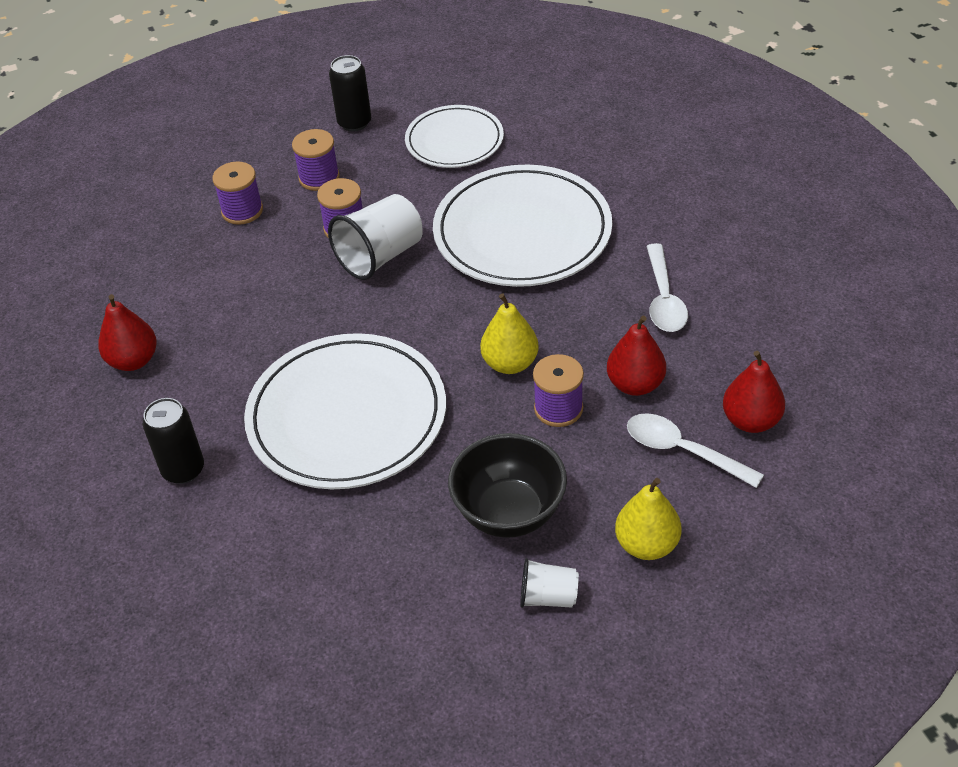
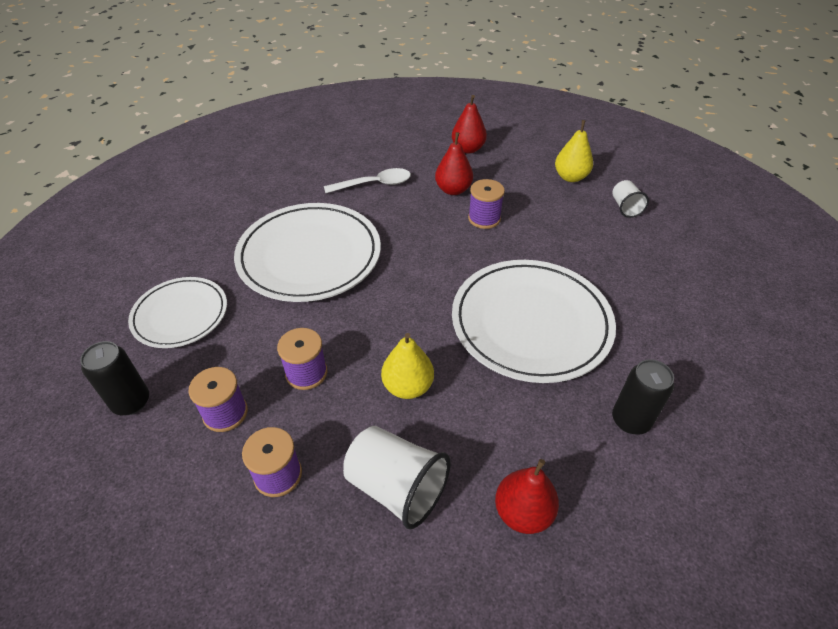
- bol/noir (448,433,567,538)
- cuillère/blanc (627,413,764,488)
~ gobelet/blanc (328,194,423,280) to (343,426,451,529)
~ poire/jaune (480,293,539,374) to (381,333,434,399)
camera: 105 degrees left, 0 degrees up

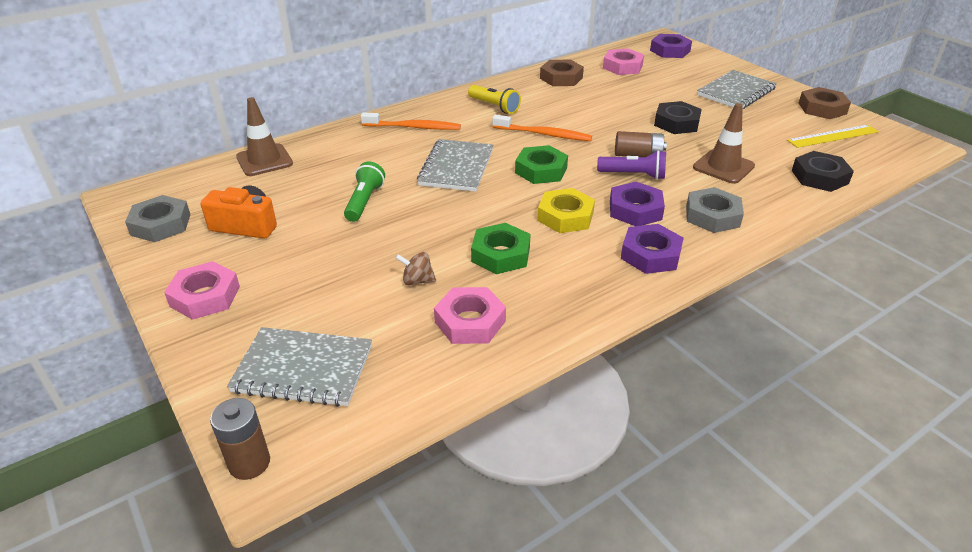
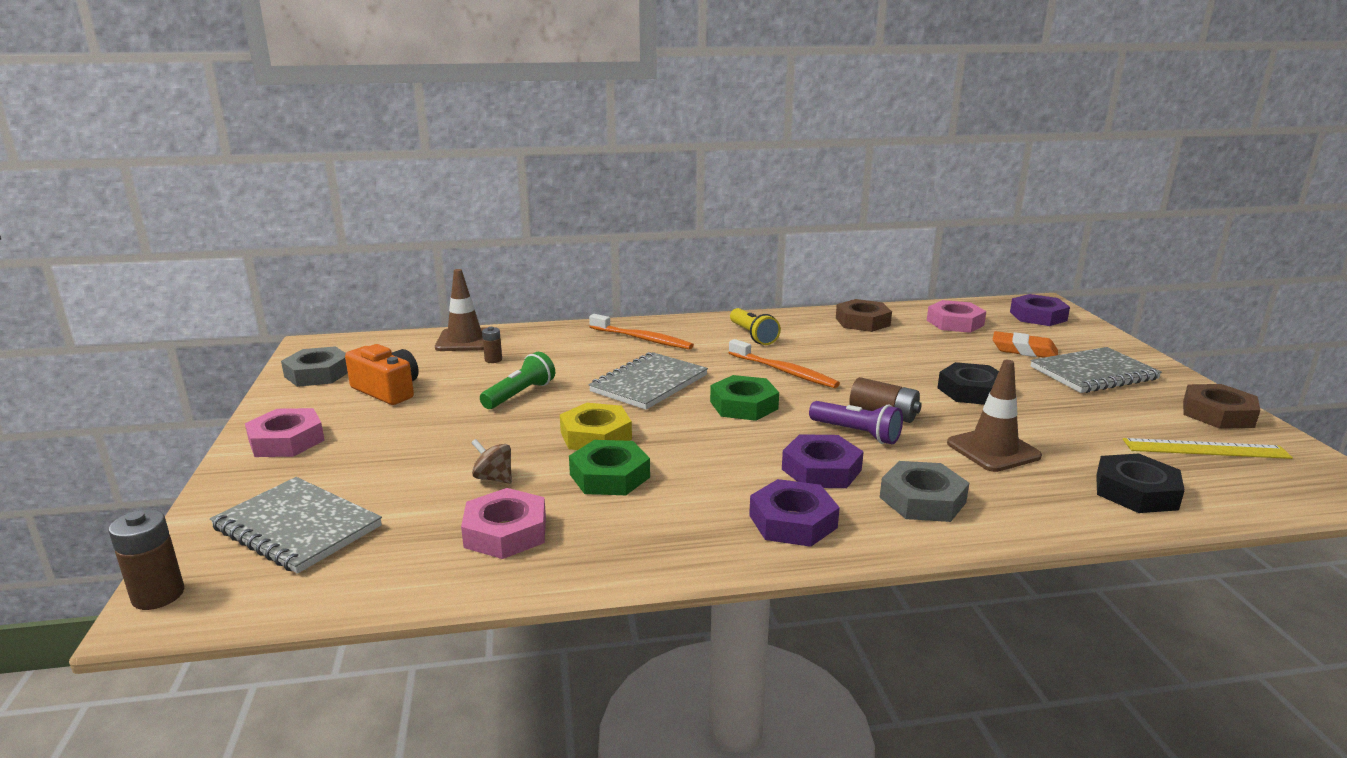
+ pile/marron (482,327,502,363)
+ gomme/orange (993,331,1058,357)
~ écrou/jaune (537,188,595,233) to (560,403,632,450)
camera: 25 degrees right, 15 degrees down

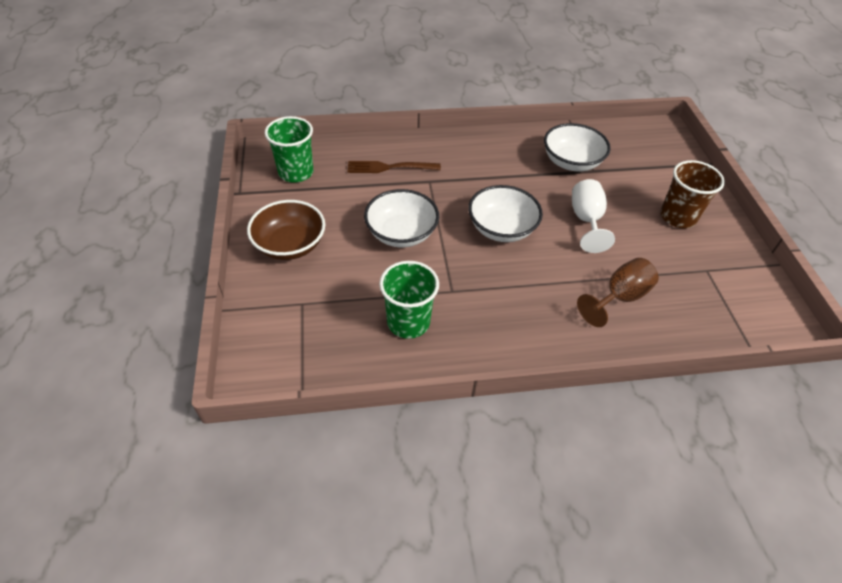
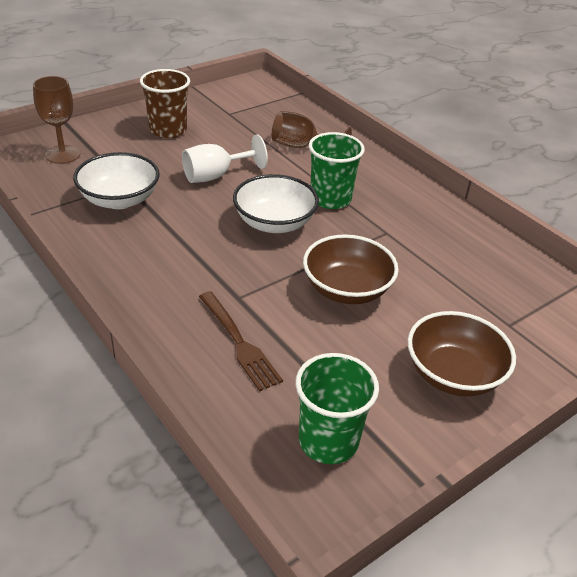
+ verre à pied/marron (33,76,80,164)
~ gobelet/vert (379,261,439,339) to (309,132,365,209)
~ bol/blanc (364,189,439,247) to bol/marron (303,234,399,304)
camera: 120 degrees left, 10 degrees down

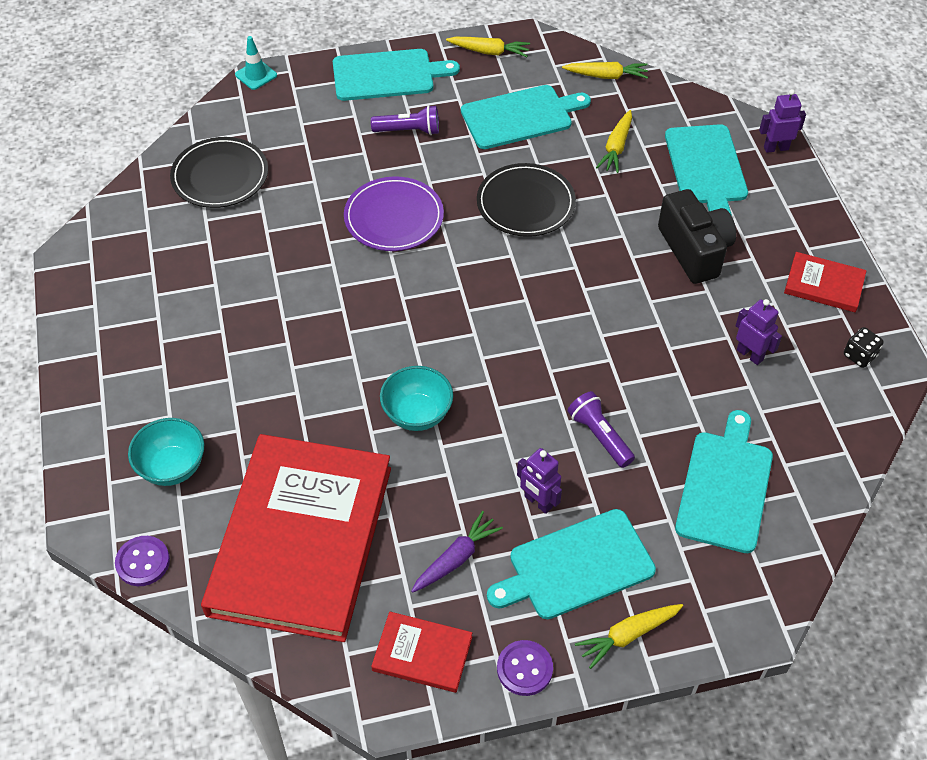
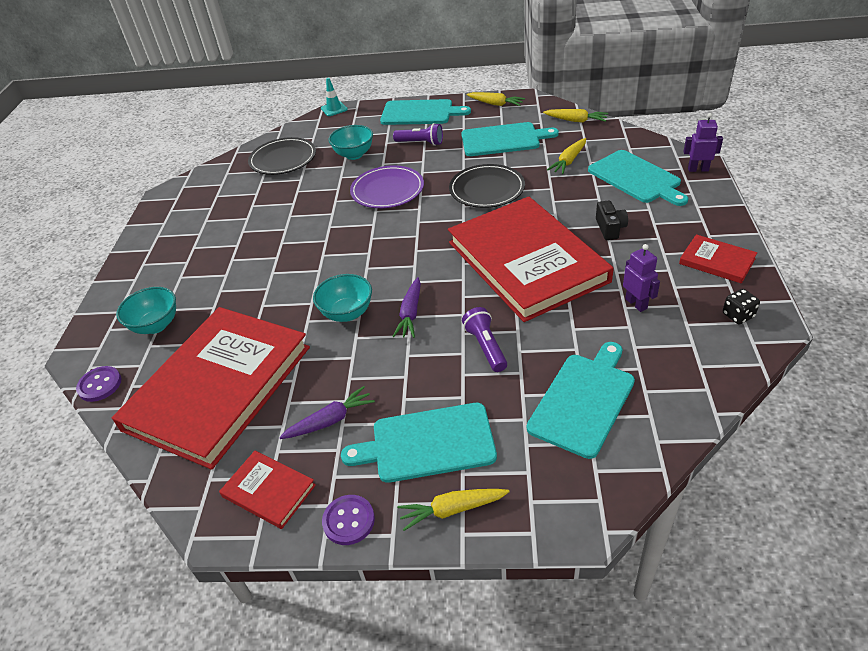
- robot/violet (517,448,562,514)
+ bol/turquoise (328,125,373,160)
+ carotte/violet (392,277,421,338)
+ livre/rouge (448,197,614,322)
~ planche à découper/turquoise (665,124,748,216) = (588,150,688,206) 45 degrees counterclockwise
~ appareil photo/noir (658,189,736,284) = (596,200,628,240) x0.55
camera: 20 degrees right, 10 degrees down

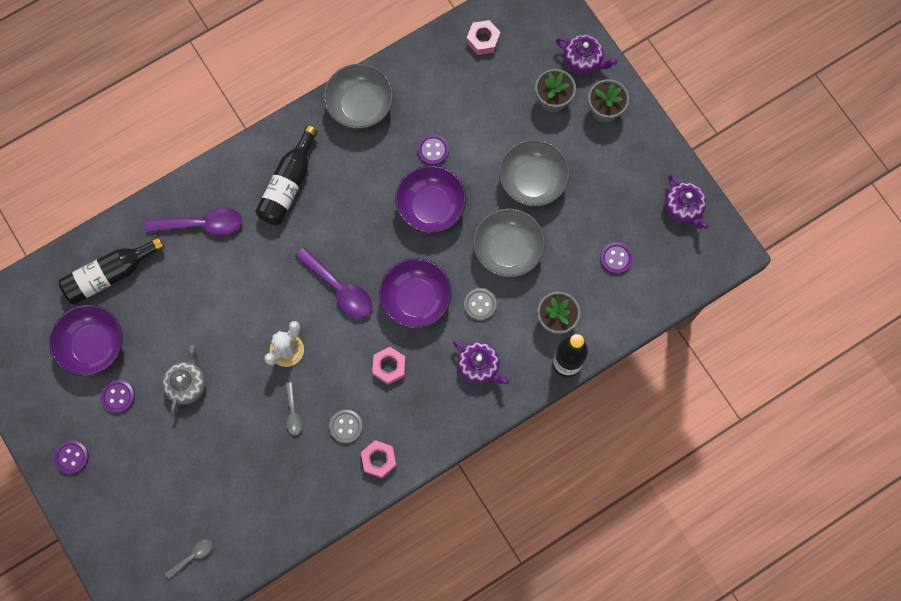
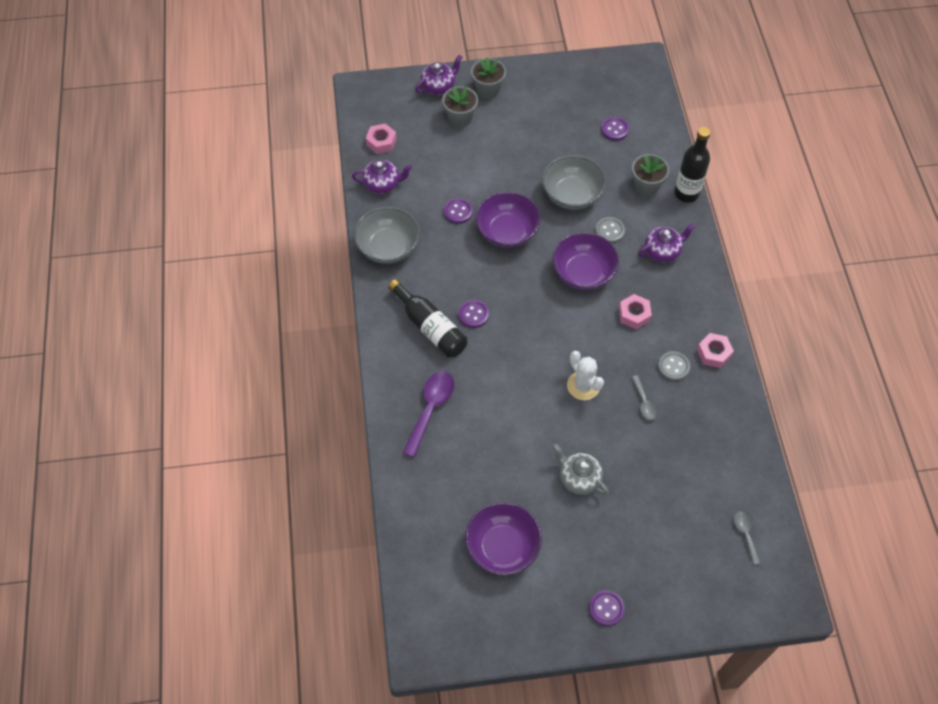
- bouteille/noir (58,237,164,304)
- cuillère/violet (295,247,372,318)
- bol/gris (499,139,570,206)
~ bouton/violet (101,380,135,413) to (458,300,489,328)
~ théière/violet (665,174,709,229) to (352,160,413,194)
~ cuillère/gris (286,382,303,435) = (632,375,657,420) 60 degrees clockwise
camera: 65 degrees left, 15 degrees down

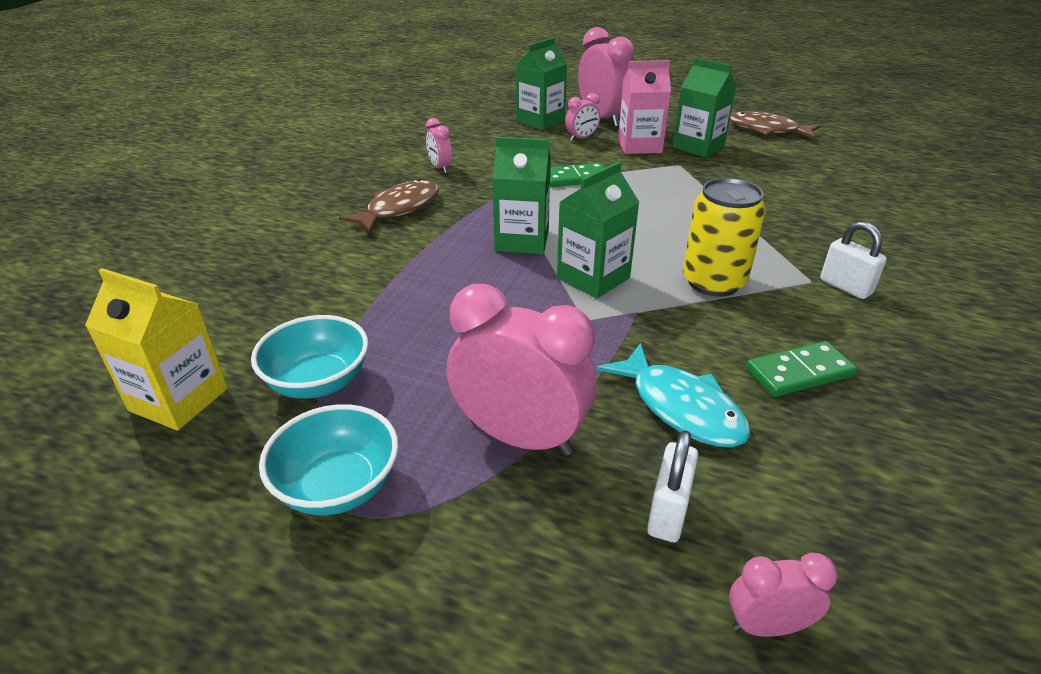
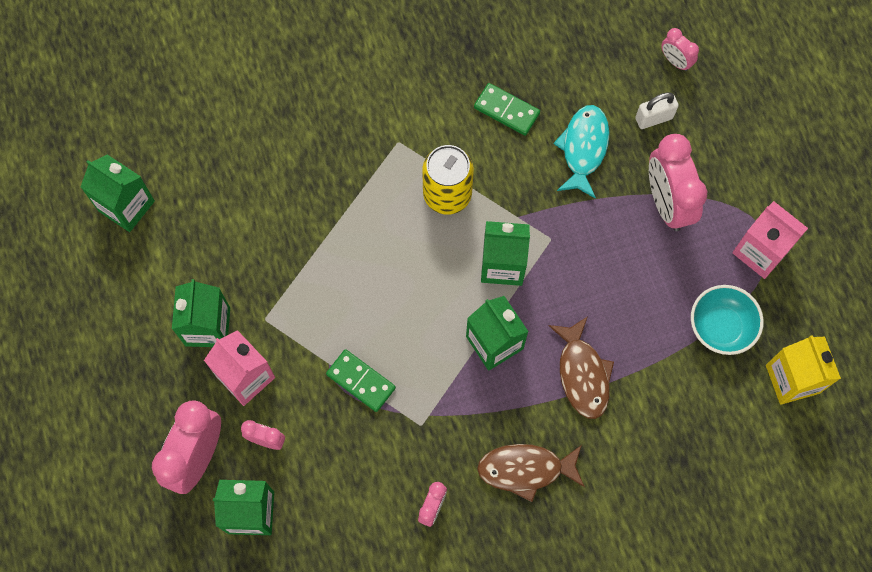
- cadenas/blanc (820,221,887,299)
+ brique de lait/vert (81,154,155,232)
~ poisson/marron (730,111,821,139) to (548,316,614,419)
~ bol/turquoise (259,404,399,515) to brique de lait/rose (732,201,808,279)
camera: 130 degrees left, 35 degrees up

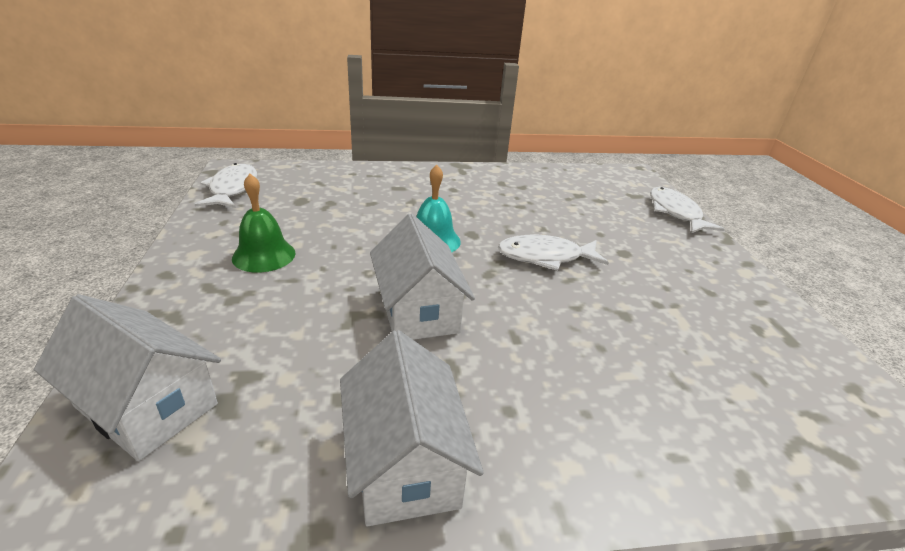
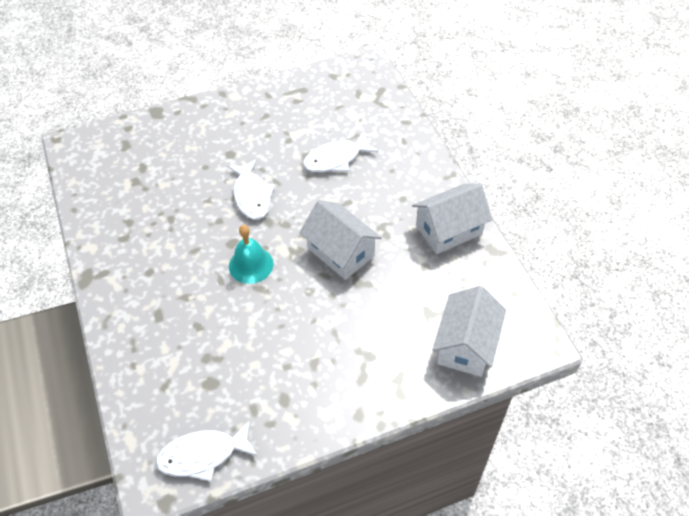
- cloche/vert (232,174,295,273)
~ poisson/blanc (650,187,725,233) to (303,132,379,172)
~ maison/blanc (370,214,475,340) = (299,200,382,280) 75 degrees clockwise
camera: 100 degrees left, 20 degrees up

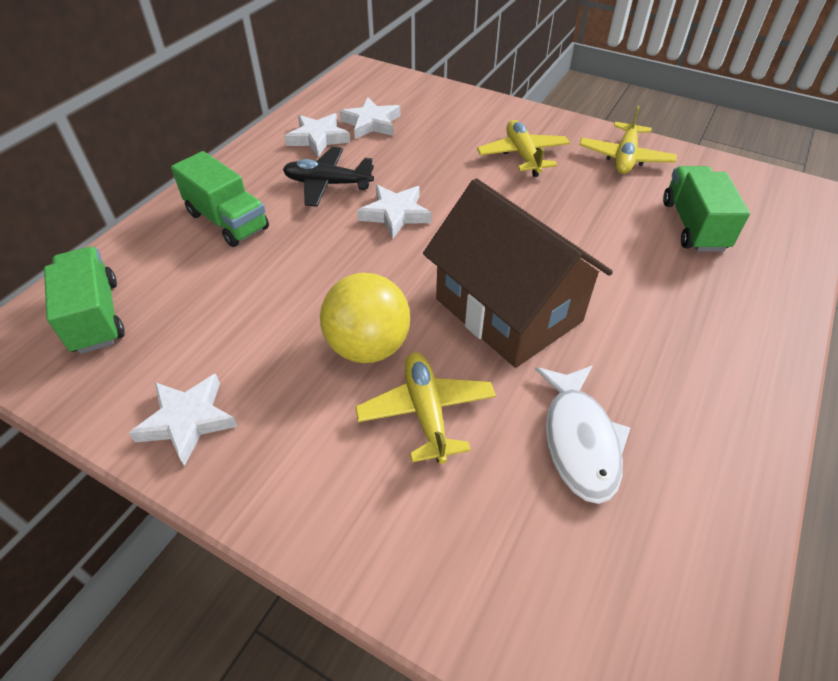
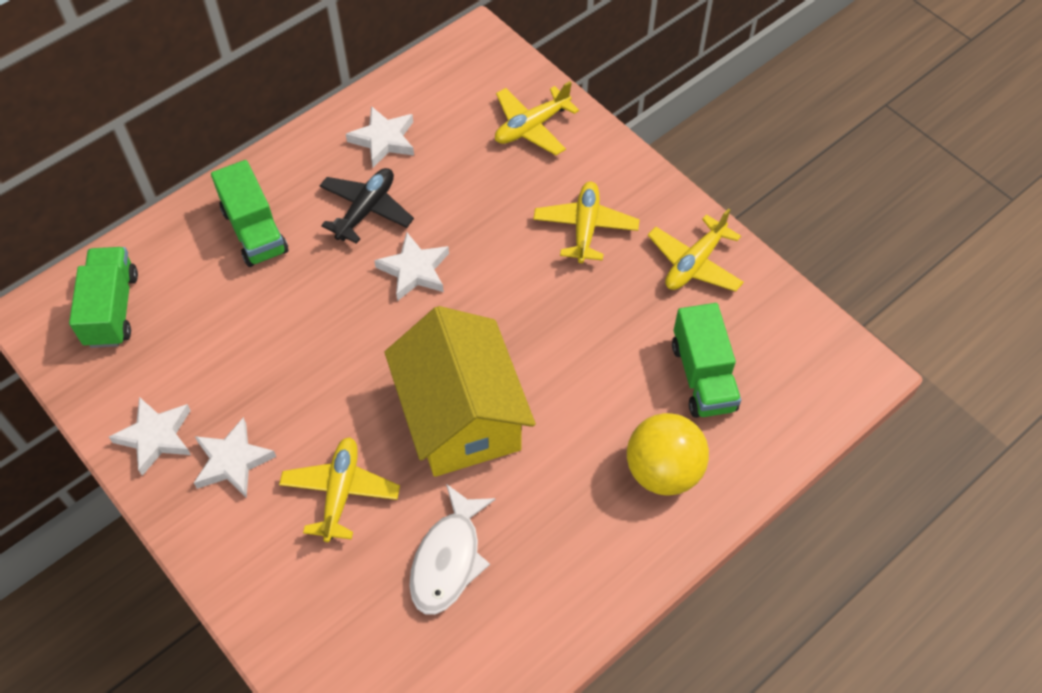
+ avion/jaune (495,81,579,155)
~ balle/jaune (320,273,410,363) to (627,413,709,496)
~ étoile/blanc (339,98,400,139) to (194,417,276,498)
~ maison/marron (423,178,613,368) to maison/jaune (384,306,536,477)
~ avion/noir (283,147,374,207) = (320,168,414,244) 90 degrees clockwise
~ camion/vert (663,166,750,252) = (672,303,741,418) 150 degrees clockwise
camera: 20 degrees right, 10 degrees up

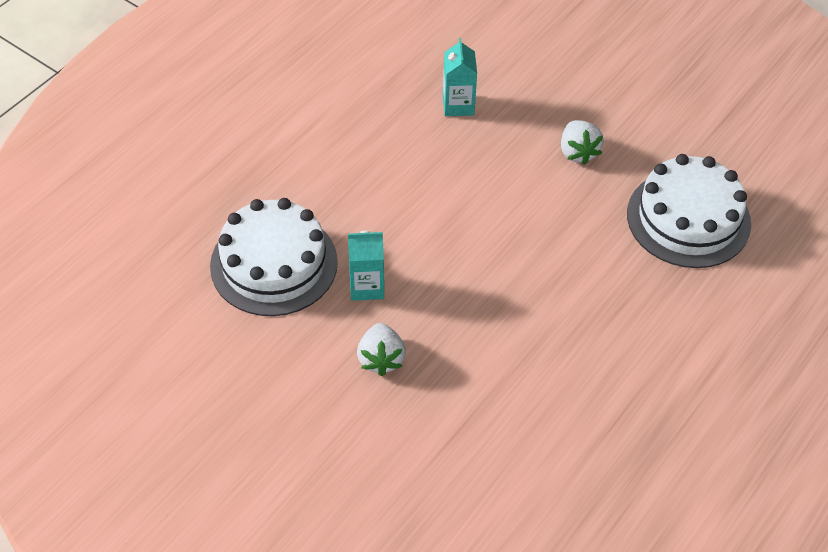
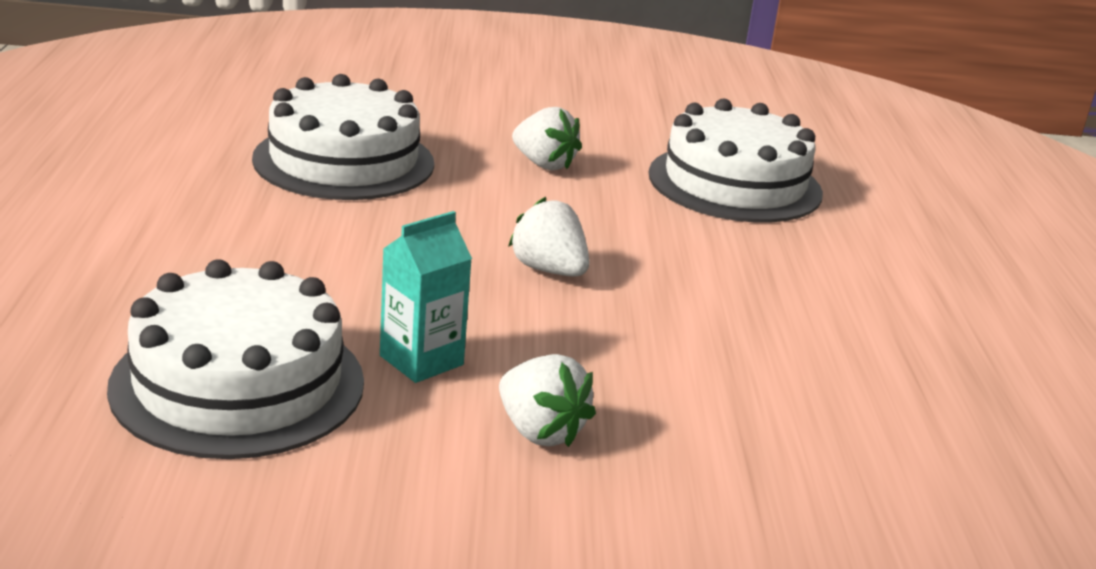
+ fraise/blanc (508,197,590,277)
~ brique de lait/turquoise (443,38,477,116) to gâteau/blanc (252,74,434,200)
camera: 40 degrees left, 25 degrees down

